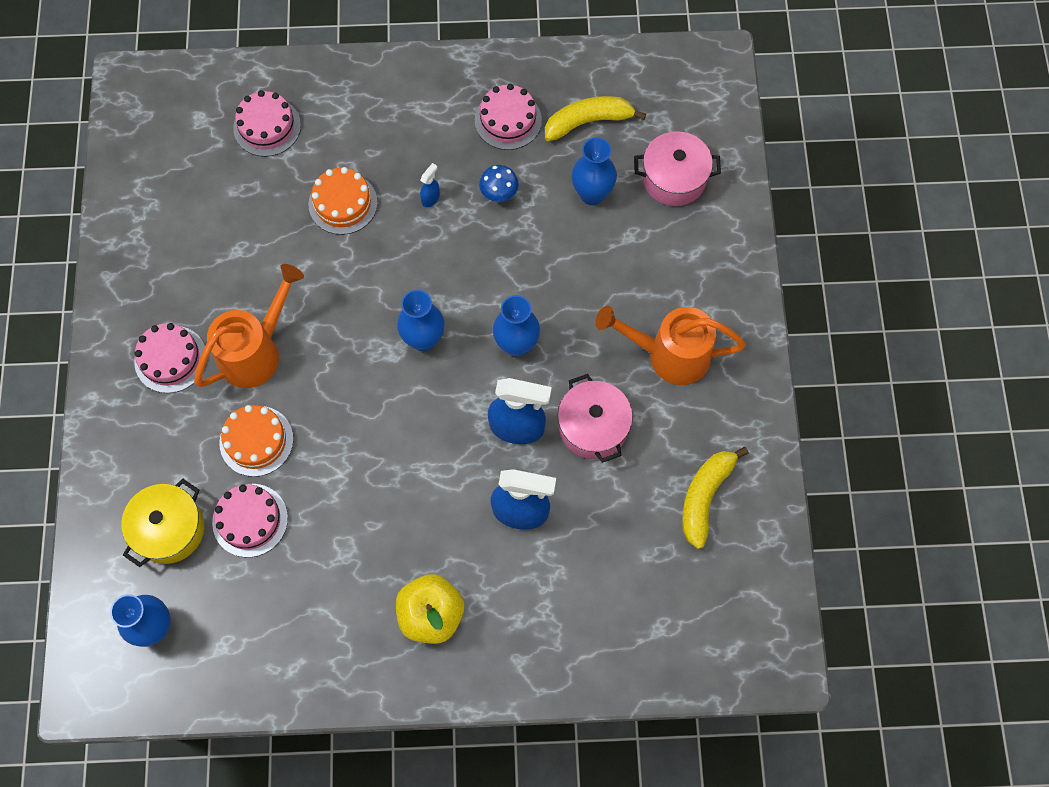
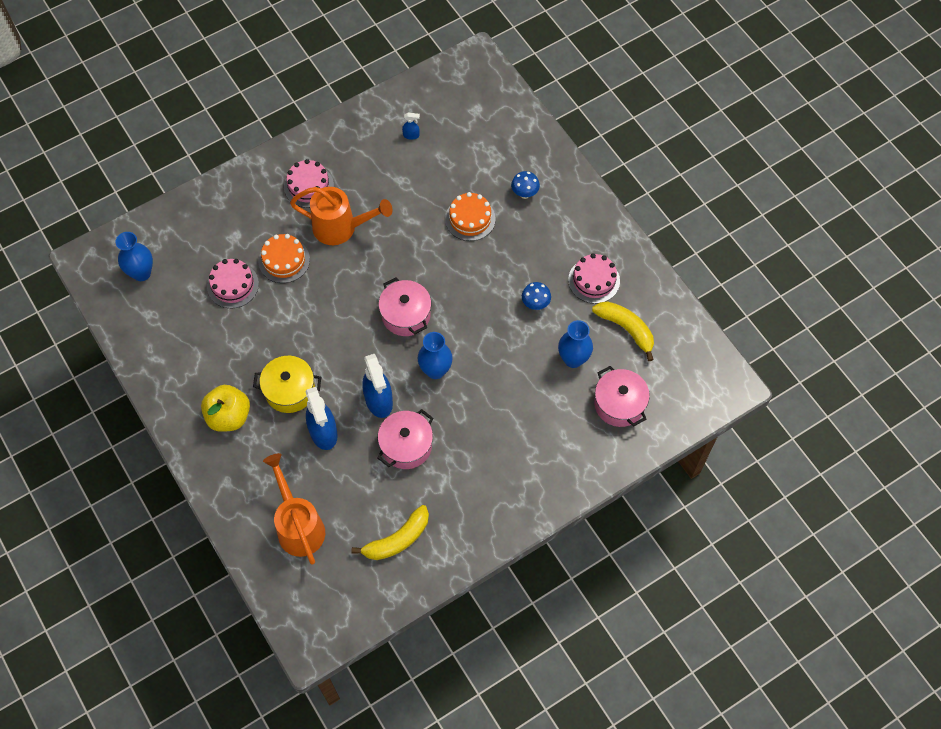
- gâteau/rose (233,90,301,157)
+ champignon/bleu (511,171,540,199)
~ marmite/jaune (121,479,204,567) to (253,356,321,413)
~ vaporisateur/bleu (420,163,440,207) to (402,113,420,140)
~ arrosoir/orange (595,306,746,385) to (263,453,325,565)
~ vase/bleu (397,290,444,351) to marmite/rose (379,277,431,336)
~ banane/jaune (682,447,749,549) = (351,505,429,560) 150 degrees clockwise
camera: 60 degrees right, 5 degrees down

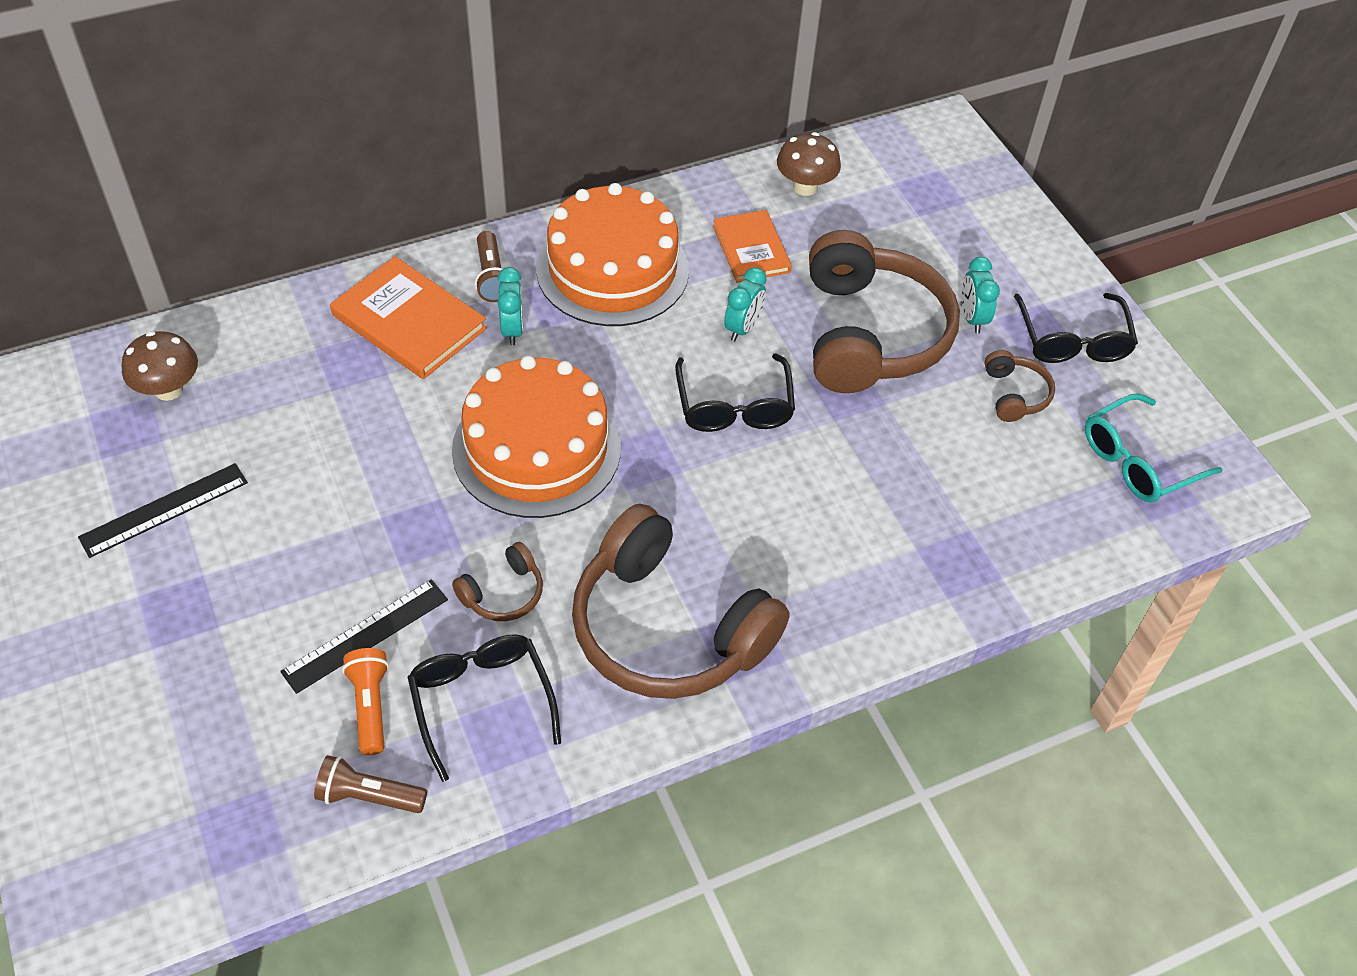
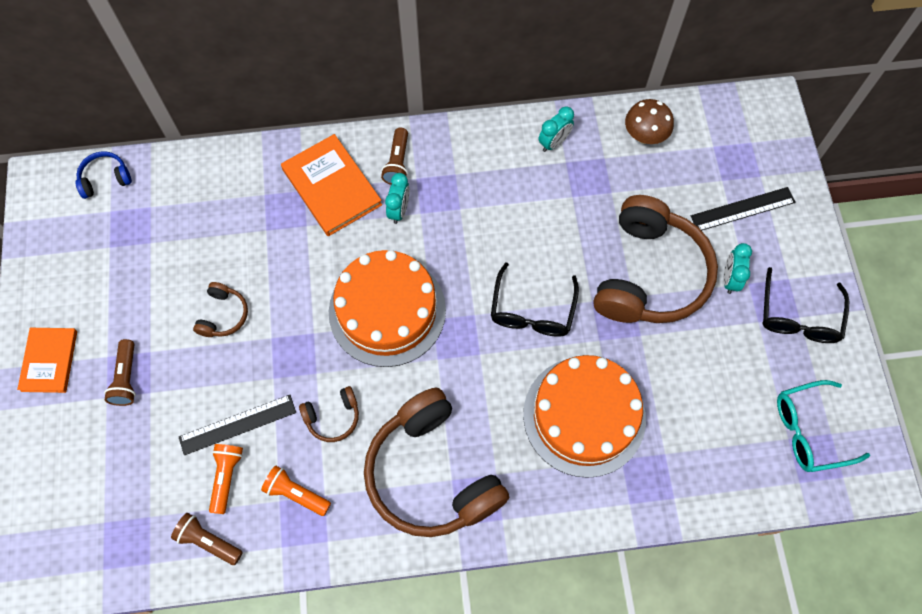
- champignon/marron (122,331,198,401)
+ casque audio/bleu (75,152,132,199)
+ lampe de poche/marron (104,339,136,406)
~ règle/noir (78,463,248,558) to (691,187,796,231)
~ gâteau/orange (536,183,689,326) to (523,355,646,478)
~ livre/orange (713,210,792,283) to (17,328,77,393)
~ réveil/turquoise (724,267,767,341) to (538,106,574,152)
~ casque audio/marron (984,350,1055,422) to (193,282,248,337)
~ lunettes/noir (408,634,561,782) to lampe de poche/orange (261,465,331,516)
camera: 20 degrees right, 15 degrees up

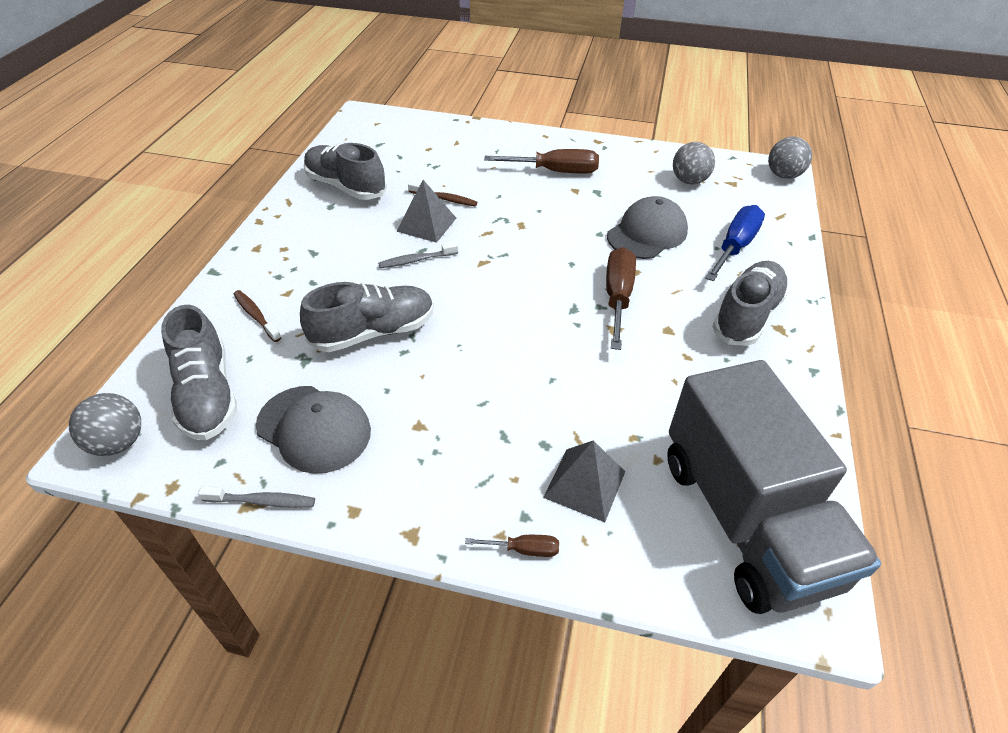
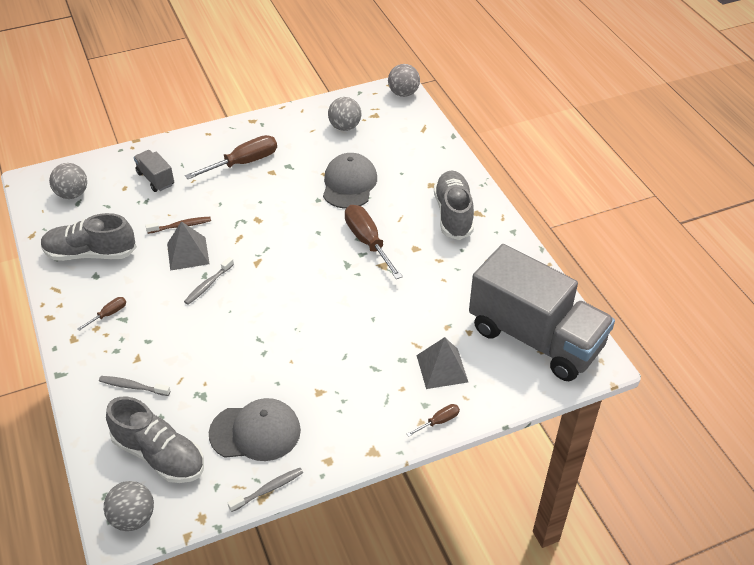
- chaussure/gris (300,282,434,352)
- tournevis/bleu (705,205,765,281)
+ balle/gris (49,163,87,199)
+ tournevis/marron (77,297,126,331)
+ camion/gris (133,150,174,192)
~ brosse à dents/marron (234,290,281,342) to brosse à dents/gris (99,376,171,396)
camera: 35 degrees left, 0 degrees up

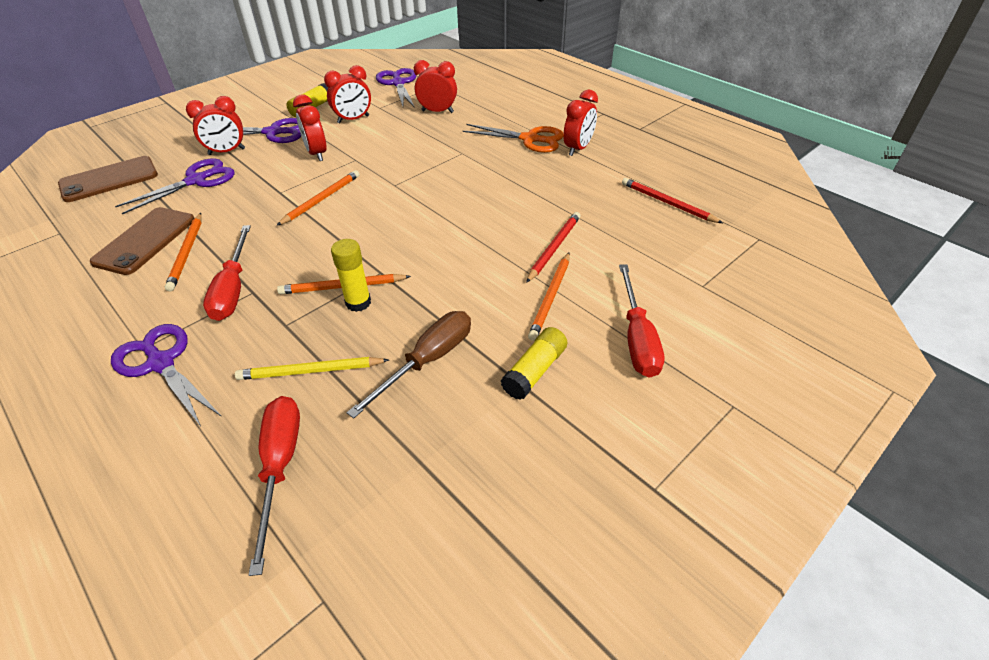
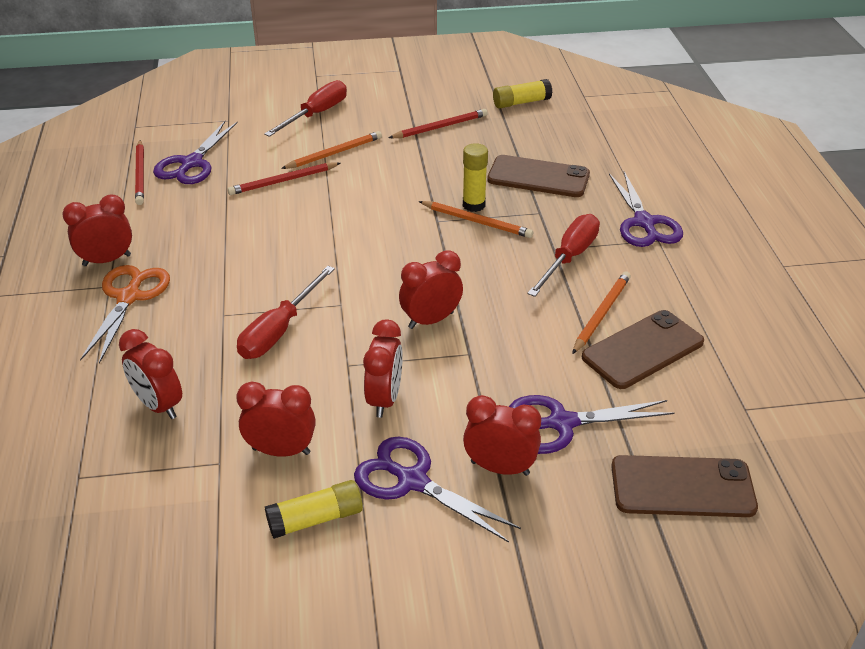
- tournevis/marron (347,311,471,419)
+ crayon/rouge (389,109,488,138)
~ tournevis/rouge (249,396,300,576) to (237,266,335,359)
~ ciseaux/violet (376,68,417,108) to (153,121,238,184)
~ bâton de colle/jaune (501,327,567,400) to (493,79,552,108)
~ crayon/jaune (235,357,389,380) to téléphone/marron (487,155,590,197)
~ crayon/orange (276,170,360,226) to réveil/rouge (399,250,463,329)
~ ciseaux/orange (462,124,563,153) = (80,265,170,364) 45 degrees clockwise
camera: 145 degrees left, 5 degrees down

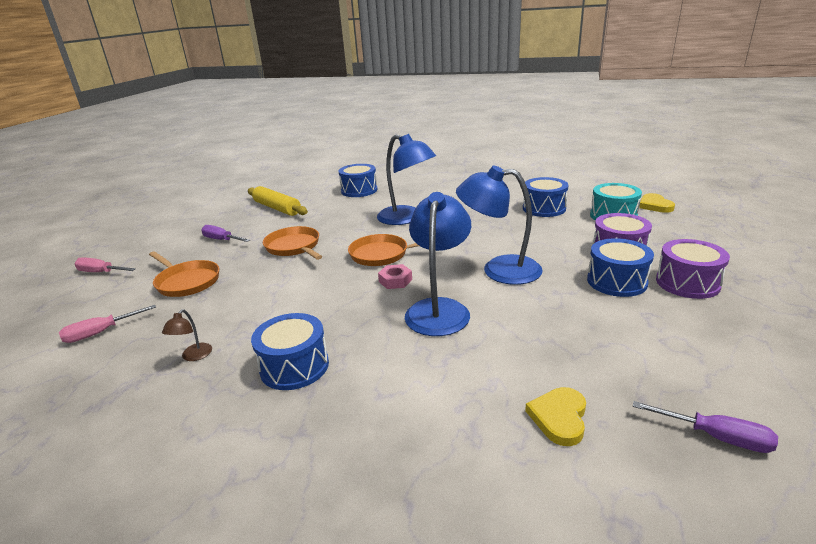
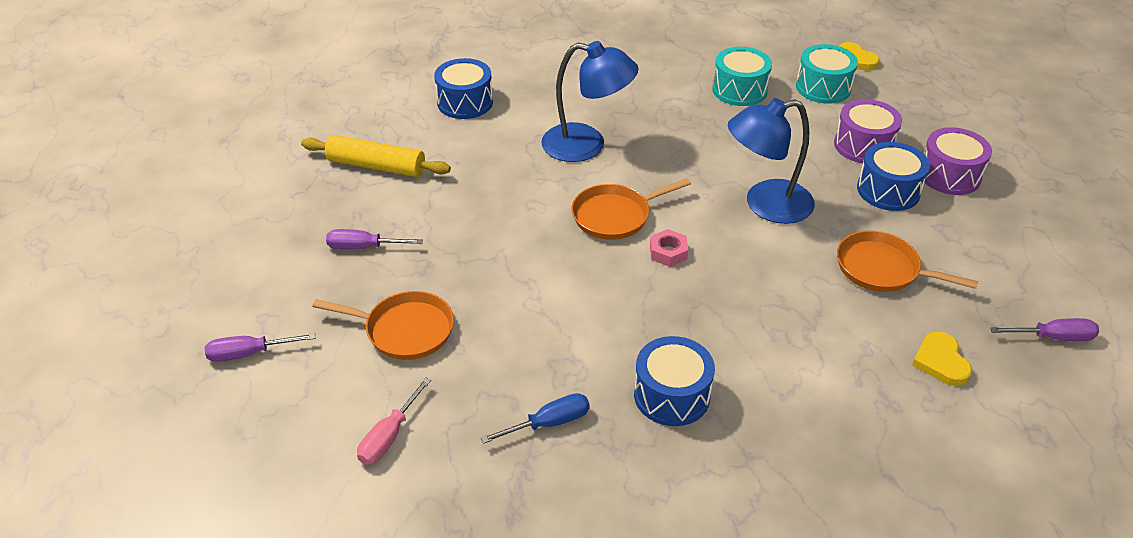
- lampe/bleu (405,192,471,336)
~ poêle/orange (263,226,322,260) to (837,231,978,292)
~ lampe/marron (162,309,212,361) to tournevis/bleu (481,393,590,444)
~ tournevis/rose (74,257,136,272) to tournevis/violet (205,333,315,362)
~ tambour/bleu (523,177,568,217) to tambour/turquoise (712,47,772,106)
camera: 30 degrees left, 15 degrees up

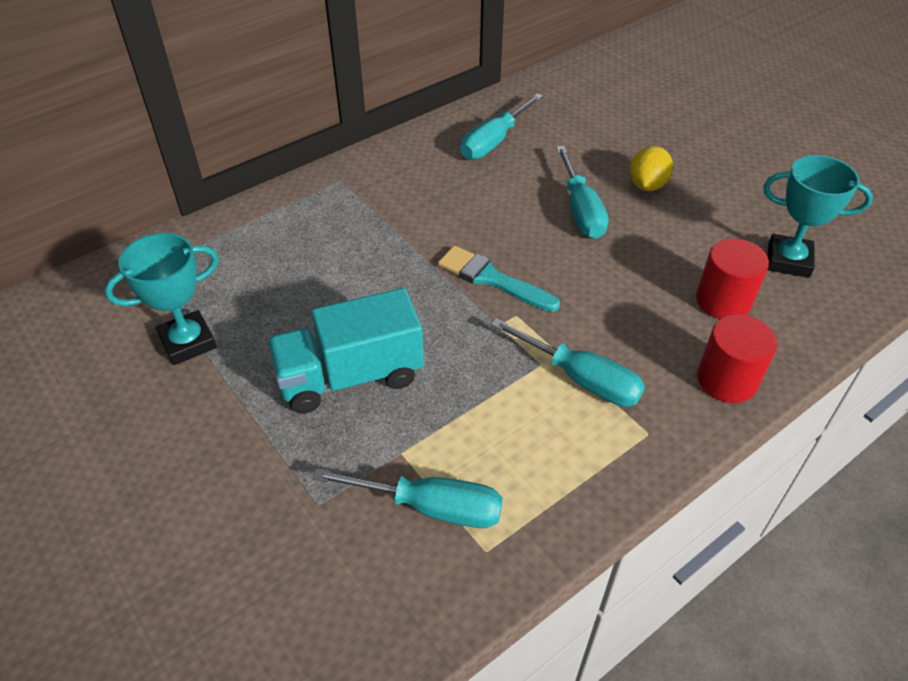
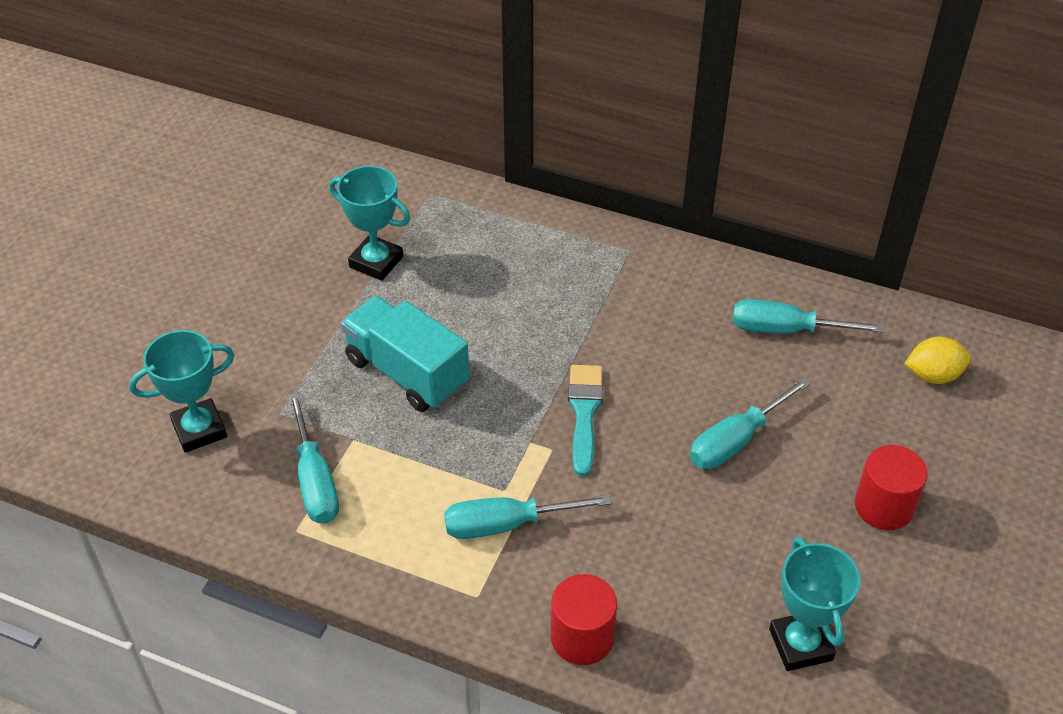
+ trophée/turquoise (129,330,234,453)
~ citron/jaune (630,146,673,191) to (904,337,971,384)
~ cylindre/rouge (696,238,769,319) to (855,445,928,530)
~ tournevis/turquoise (490,318,645,407) = (444,495,612,539) 75 degrees clockwise
camera: 60 degrees right, 0 degrees up

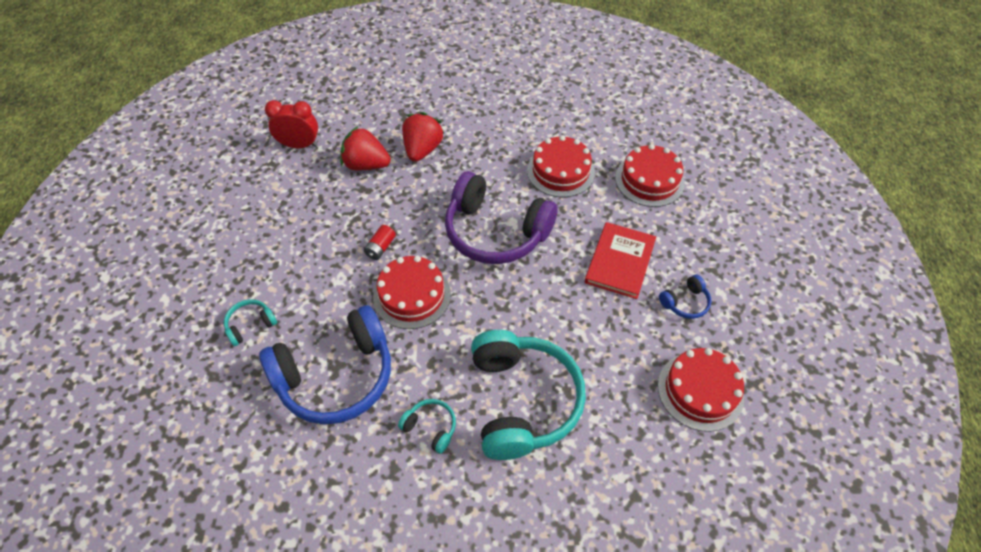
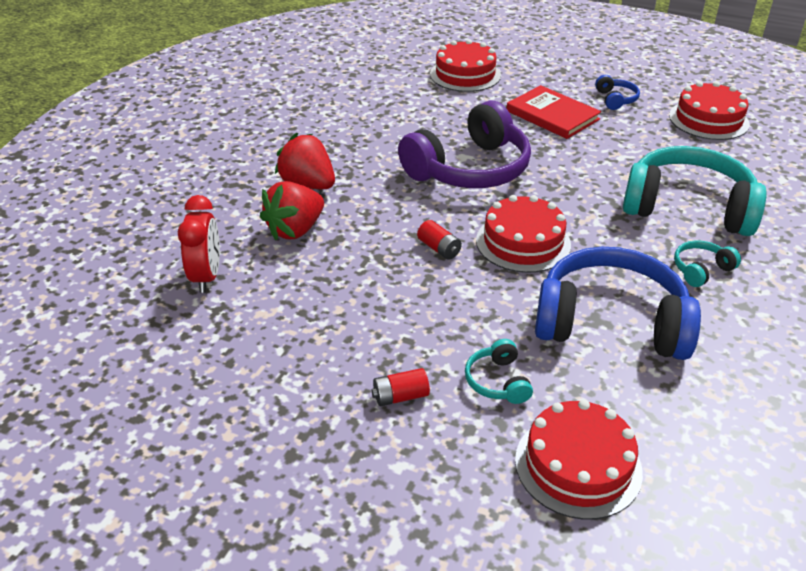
+ pile/rouge (372,368,430,406)
~ gâteau/rouge (527,135,595,197) to (515,399,643,520)
~ casque audio/bleu (259,305,391,425) = (535,247,701,360) 75 degrees counterclockwise
~ réveil/rouge (265,100,318,148) = (178,195,220,293) 150 degrees clockwise
camera: 65 degrees left, 15 degrees down

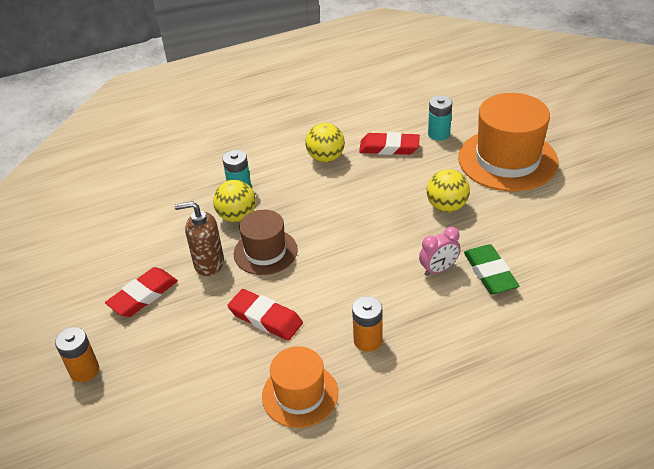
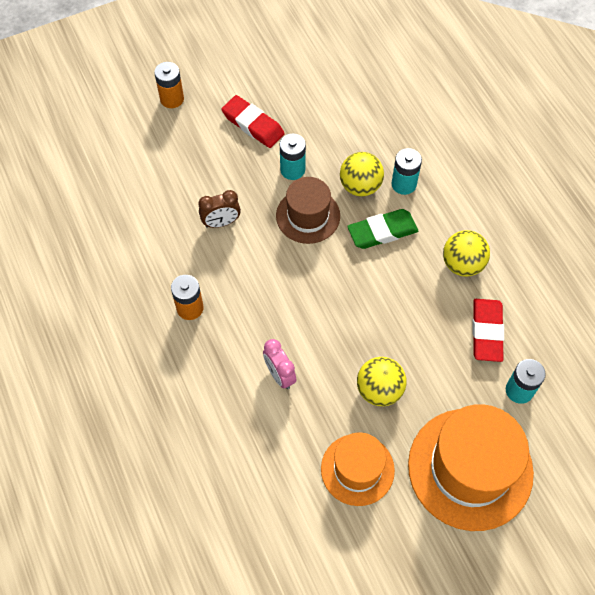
~ chapeau/orange (262,346,338,428) to (321,432,395,506)
~ gomme/vert (464,244,519,294) to (347,209,418,249)
~ distributeur de savon/marron (174,201,224,276) to pile/turquoise (280,134,306,180)
~ gomme/rouge (227,289,303,341) to réveil/marron (198,190,241,228)
camera: 85 degrees right, 20 degrees up

